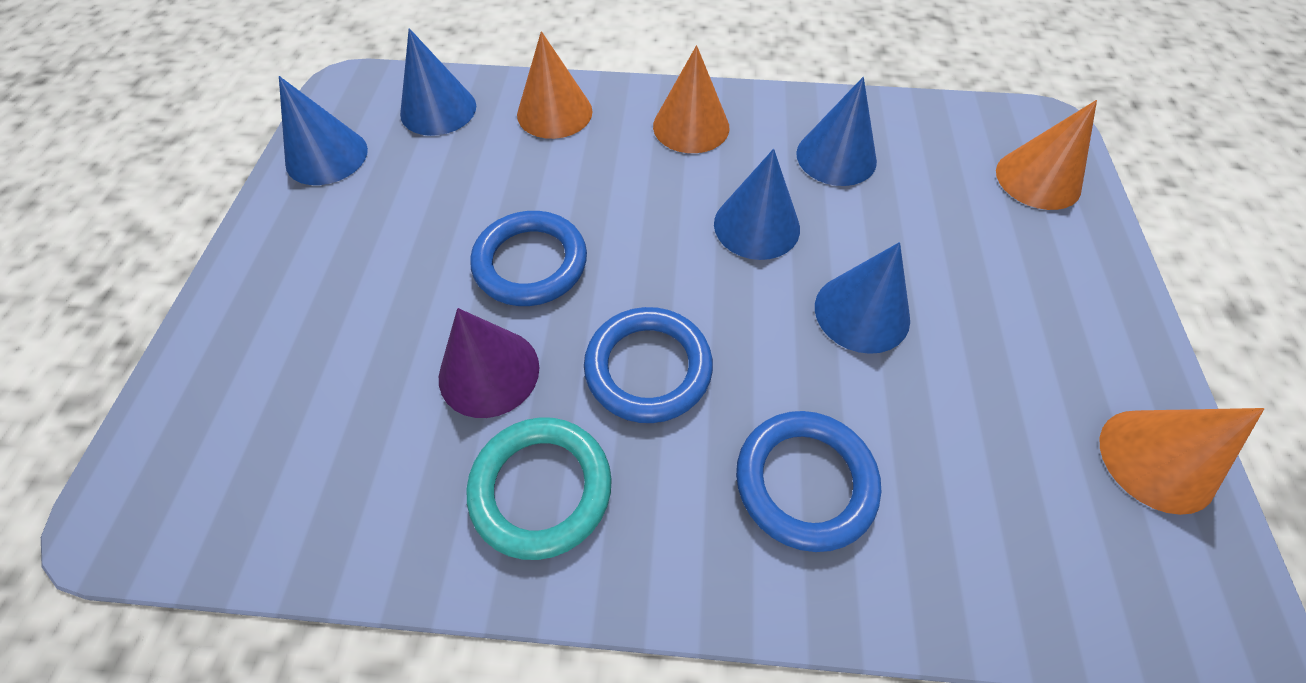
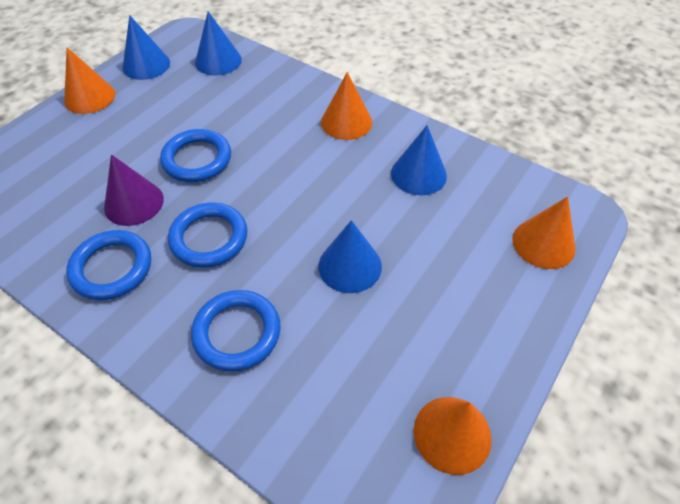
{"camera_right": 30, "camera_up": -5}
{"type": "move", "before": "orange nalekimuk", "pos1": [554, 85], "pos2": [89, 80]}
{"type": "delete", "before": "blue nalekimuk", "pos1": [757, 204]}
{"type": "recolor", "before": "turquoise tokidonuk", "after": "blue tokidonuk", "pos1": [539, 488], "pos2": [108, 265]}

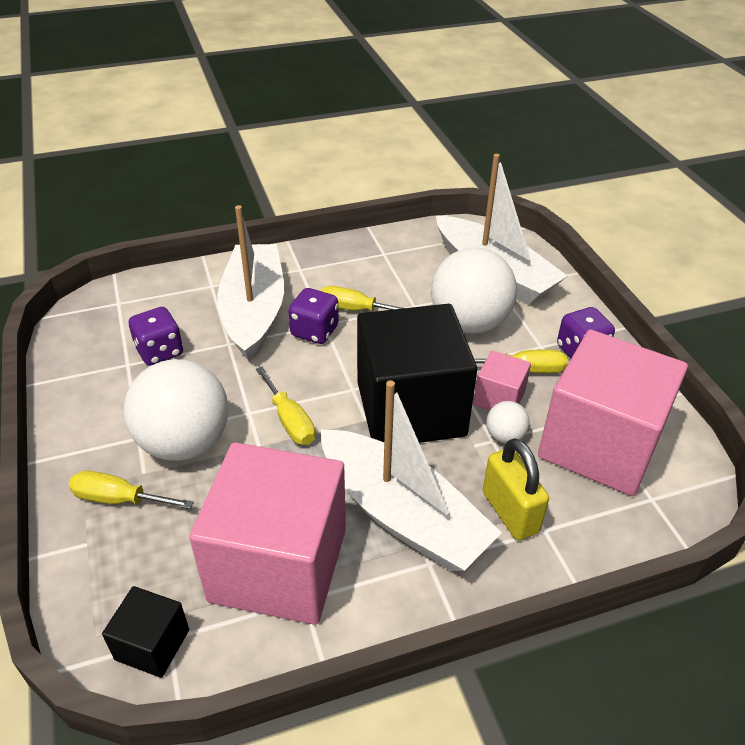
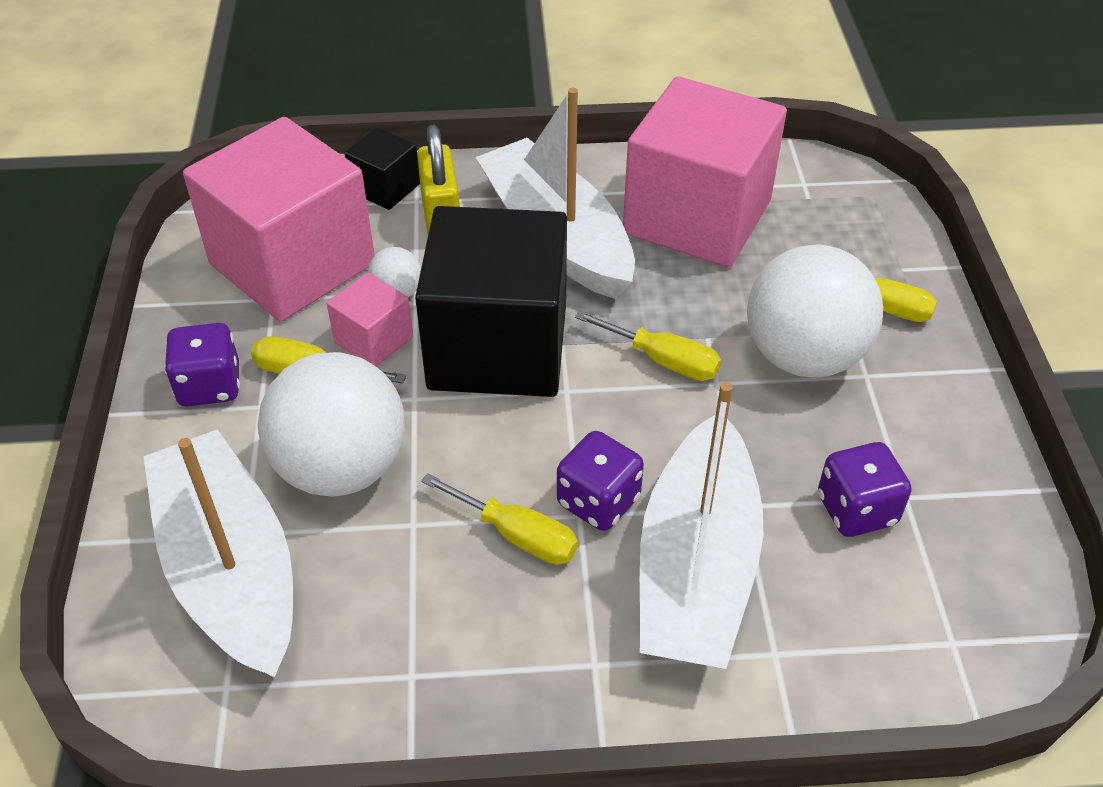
{"camera_right": -165, "camera_up": 5}
{"type": "rotate", "before": "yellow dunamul", "pos1": [285, 406], "pos2": [648, 346], "turn": 135}
{"type": "move", "before": "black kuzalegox", "pos1": [145, 632], "pos2": [382, 168]}

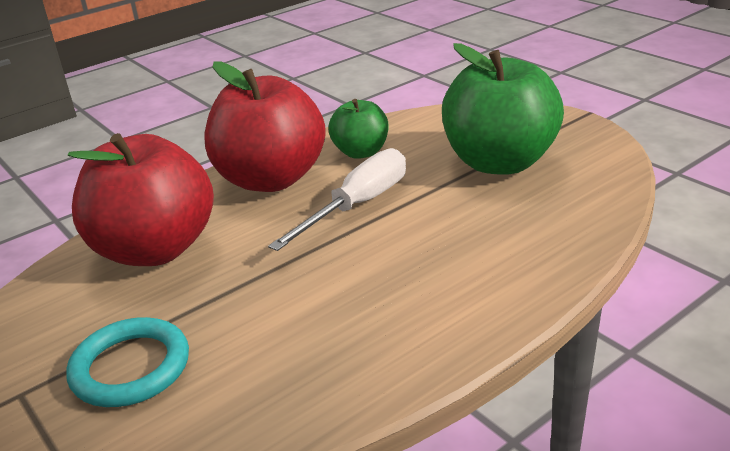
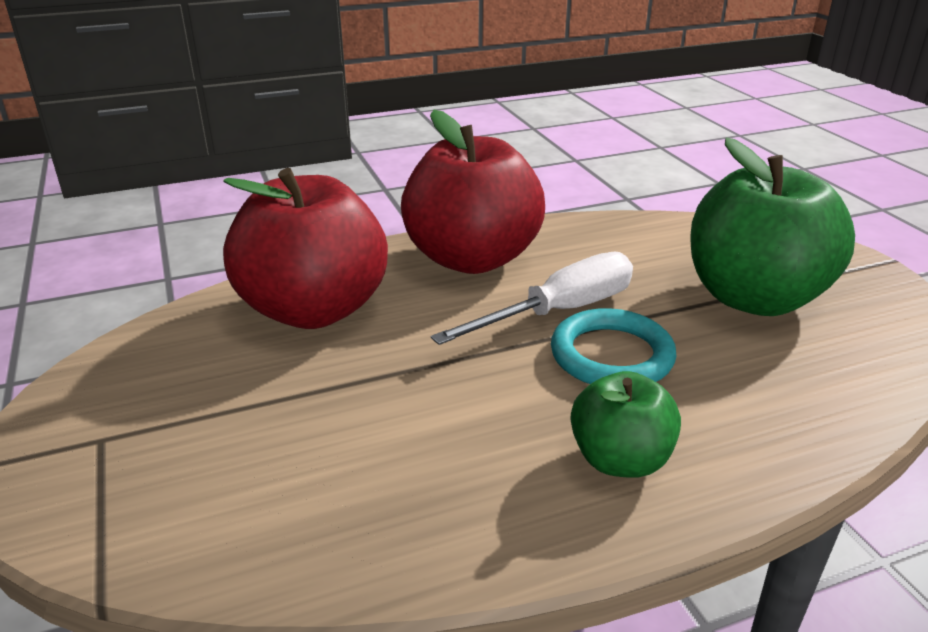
{"camera_right": 15, "camera_up": 0}
{"type": "move", "before": "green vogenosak", "pos1": [358, 129], "pos2": [626, 424]}
{"type": "move", "before": "turquoise tokidonuk", "pos1": [127, 362], "pos2": [614, 346]}

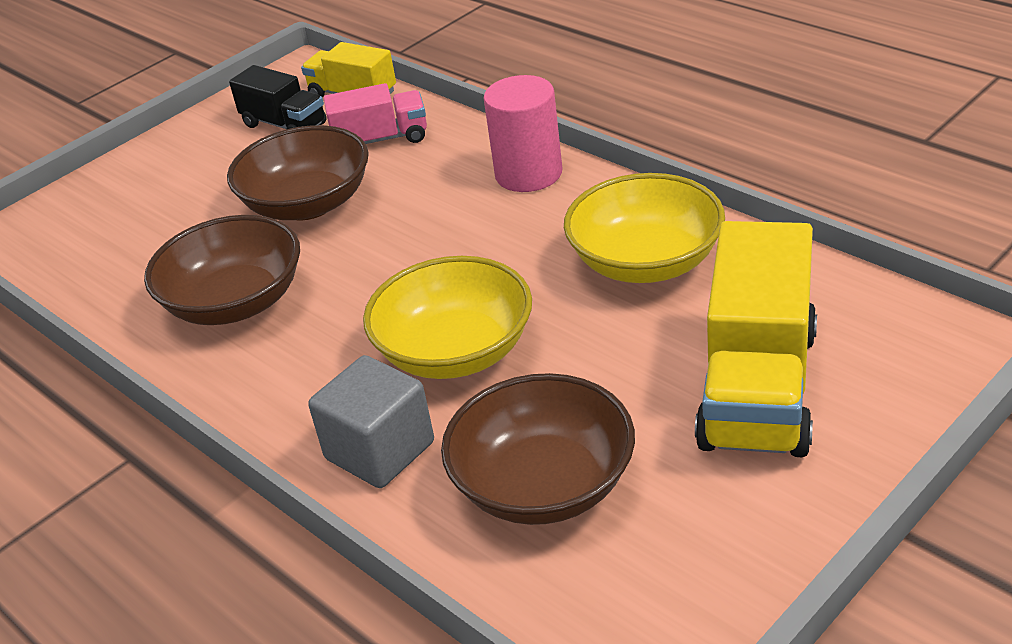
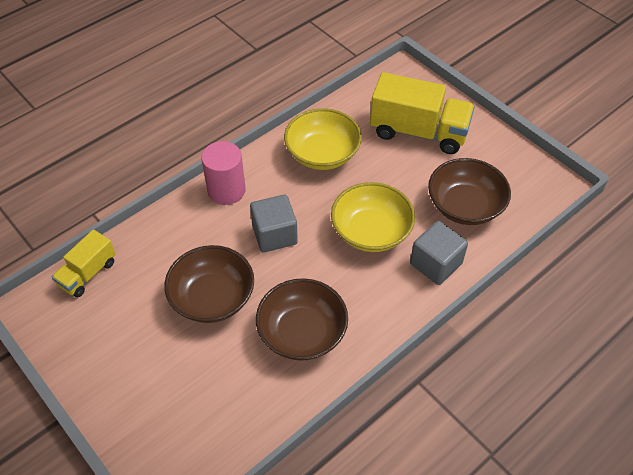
{"camera_right": -90, "camera_up": 15}
{"type": "delete", "before": "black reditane", "pos1": [278, 97]}
{"type": "delete", "before": "pink reditane", "pos1": [375, 113]}
{"type": "insert", "after": "grey kuzalegox", "pos2": [274, 223]}

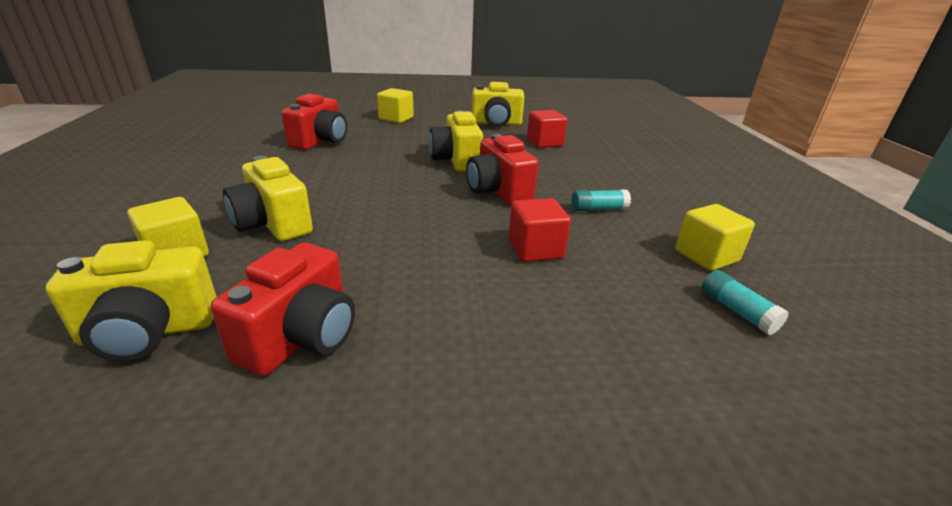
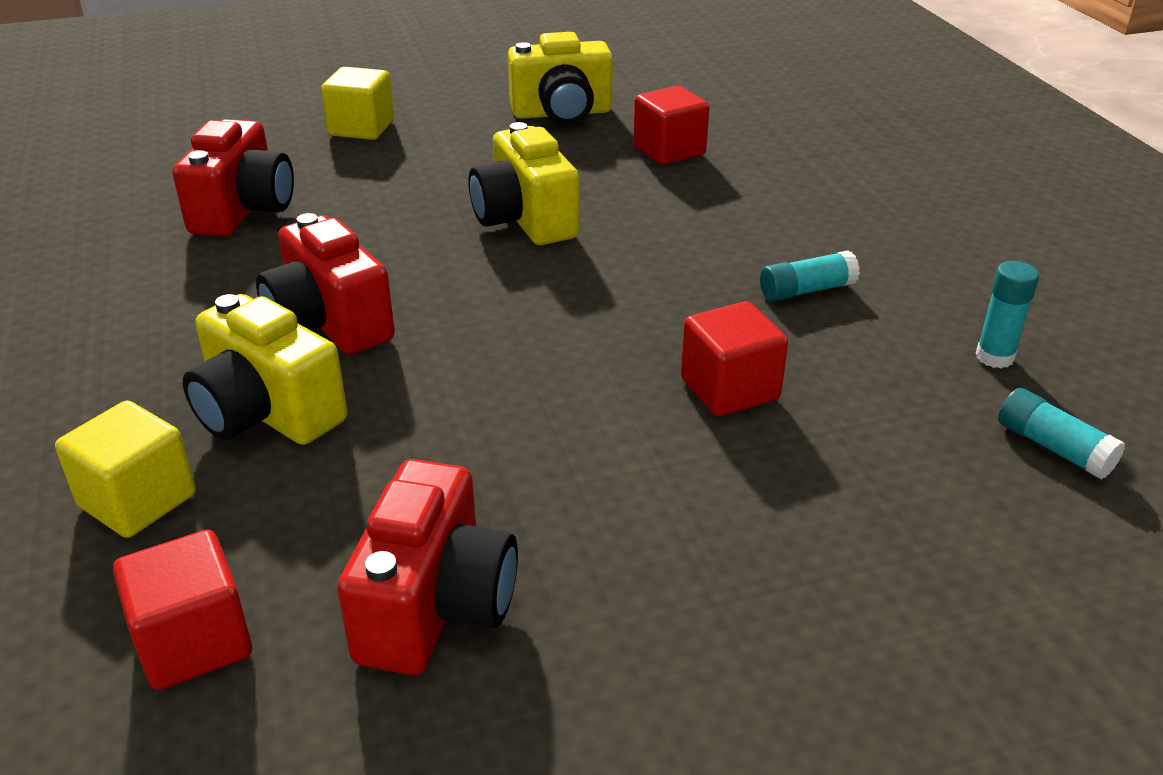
{"camera_right": -10, "camera_up": 5}
{"type": "move", "before": "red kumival", "pos1": [502, 169], "pos2": [325, 284]}
{"type": "replace", "before": "yellow kuzalegox", "after": "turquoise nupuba", "pos1": [715, 237], "pos2": [1007, 314]}
{"type": "replace", "before": "yellow kumival", "after": "red kuzalegox", "pos1": [131, 301], "pos2": [182, 610]}

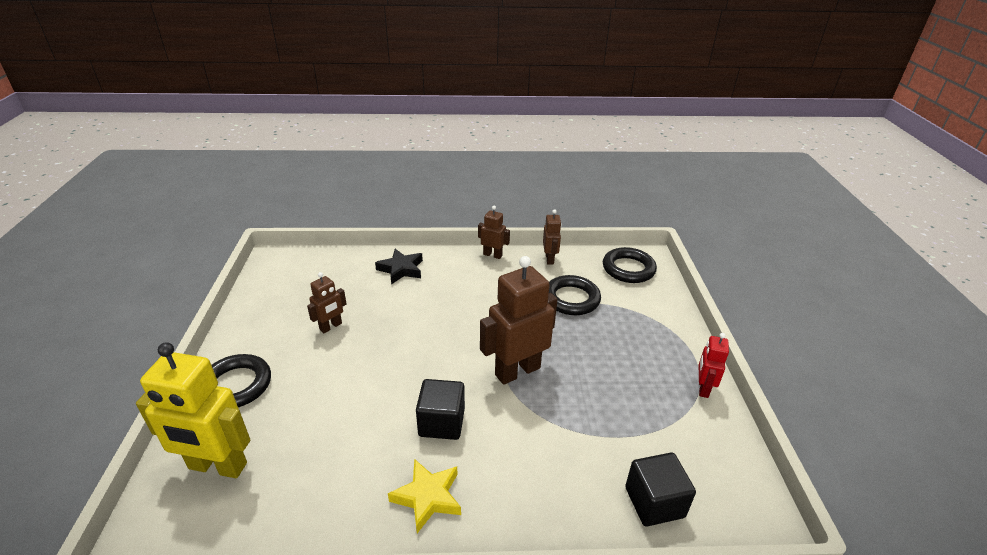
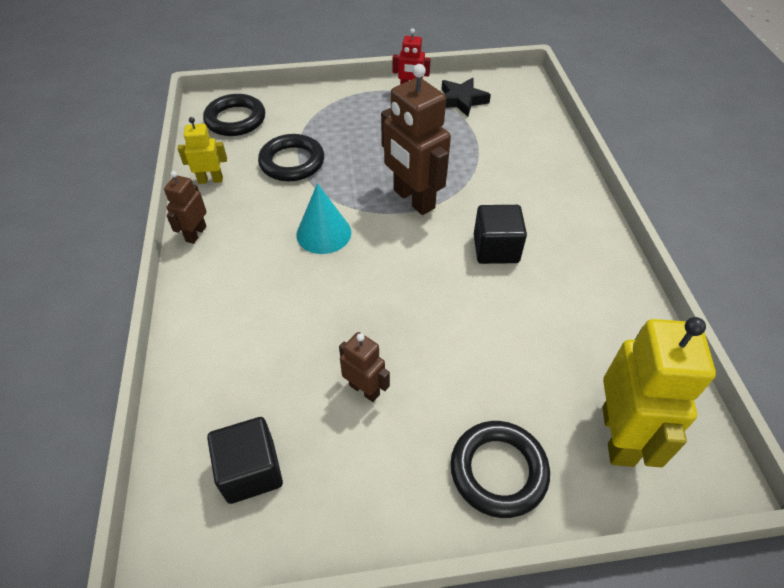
{"camera_right": -95, "camera_up": 15}
{"type": "recolor", "before": "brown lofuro", "after": "yellow lofuro", "pos1": [552, 237], "pos2": [202, 150]}
{"type": "move", "before": "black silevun", "pos1": [399, 266], "pos2": [466, 97]}
{"type": "move", "before": "black kuzalegox", "pos1": [660, 490], "pos2": [245, 460]}
{"type": "delete", "before": "yellow silevun", "pos1": [424, 496]}
{"type": "insert", "after": "turquoise nalekimuk", "pos2": [323, 218]}

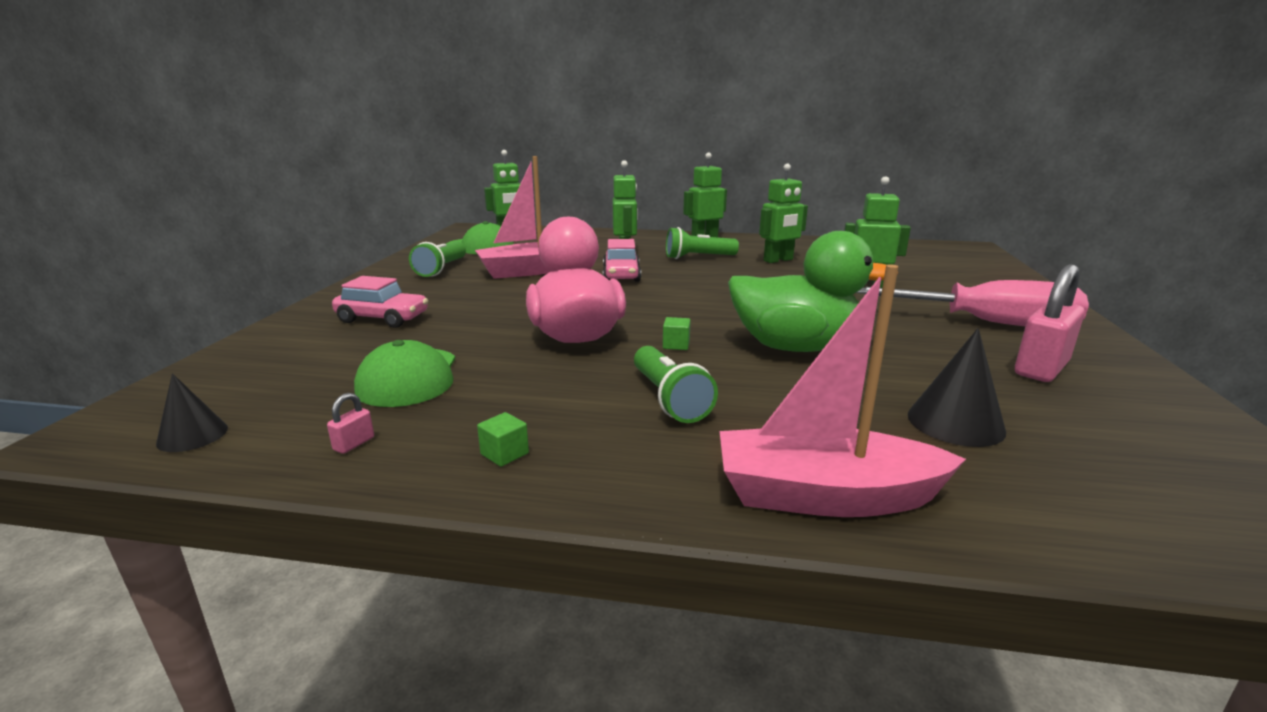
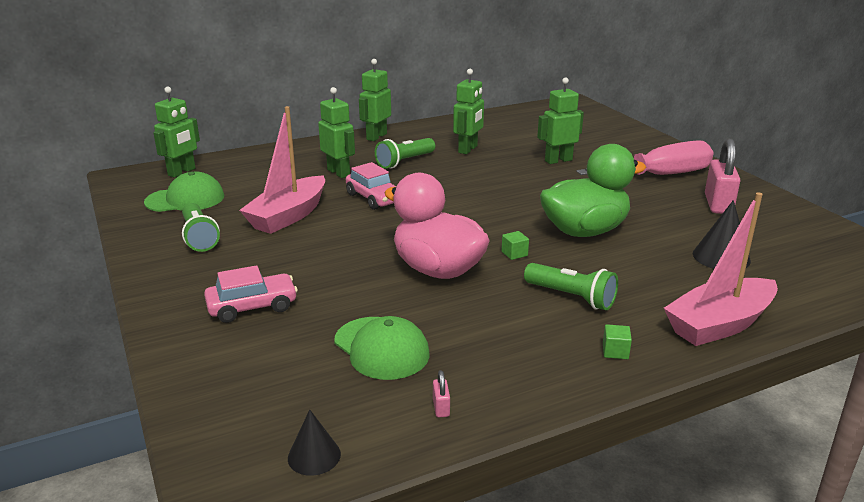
{"camera_right": -35, "camera_up": 5}
{"type": "move", "before": "green kuzalegox", "pos1": [503, 439], "pos2": [617, 341]}

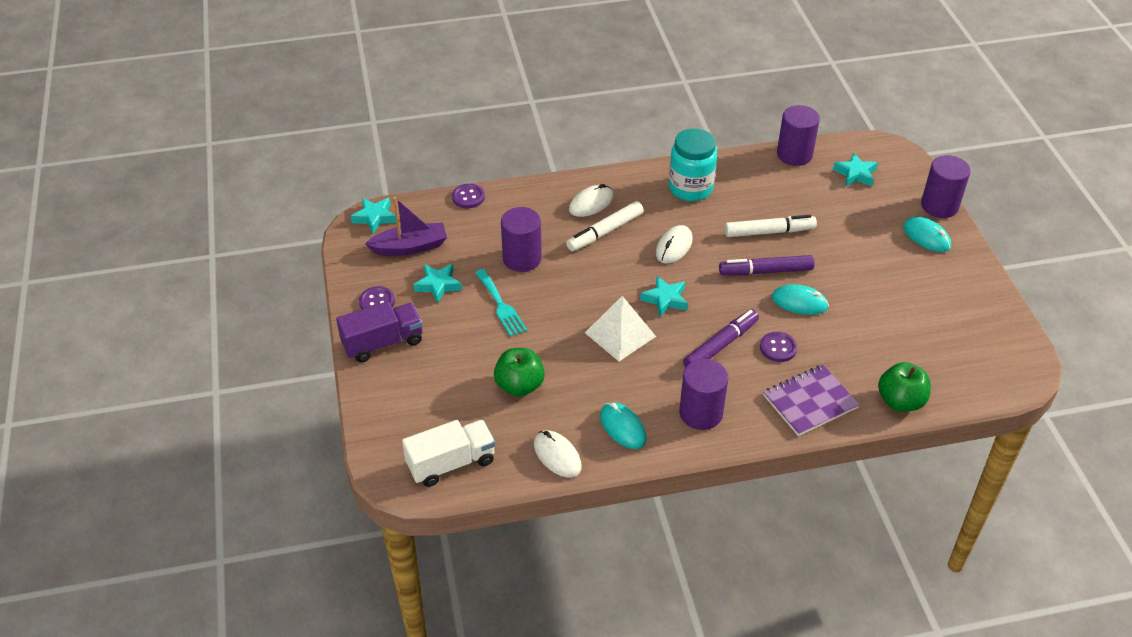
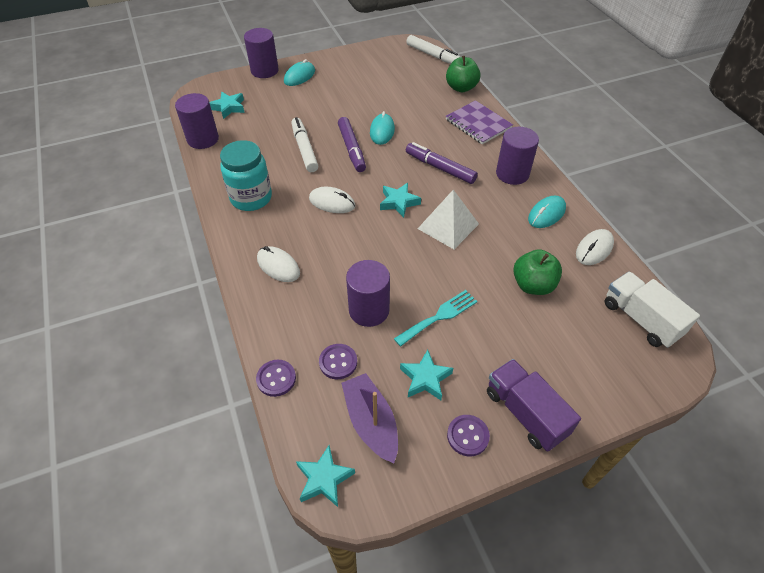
{"camera_right": -100, "camera_up": 5}
{"type": "move", "before": "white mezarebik", "pos1": [605, 226], "pos2": [433, 49]}
{"type": "move", "before": "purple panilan", "pos1": [778, 347], "pos2": [338, 361]}

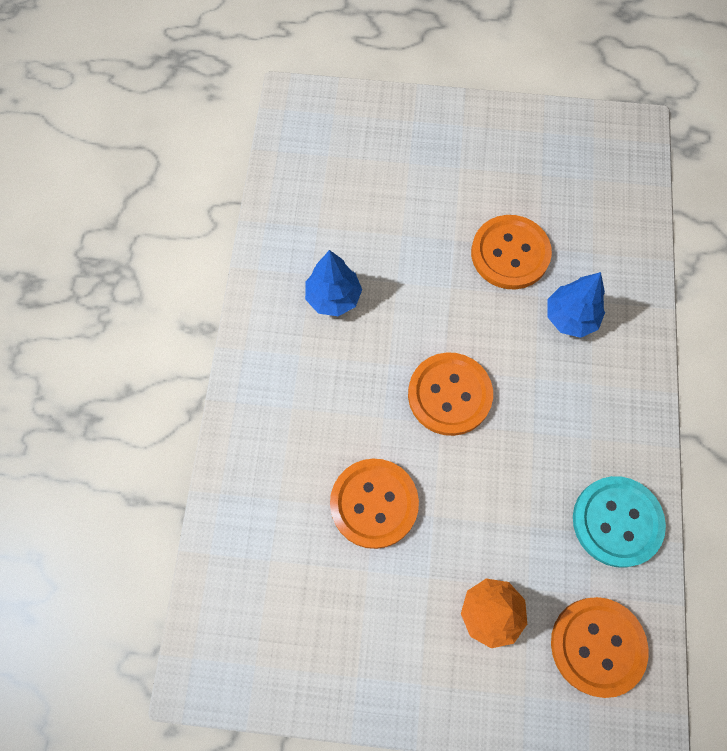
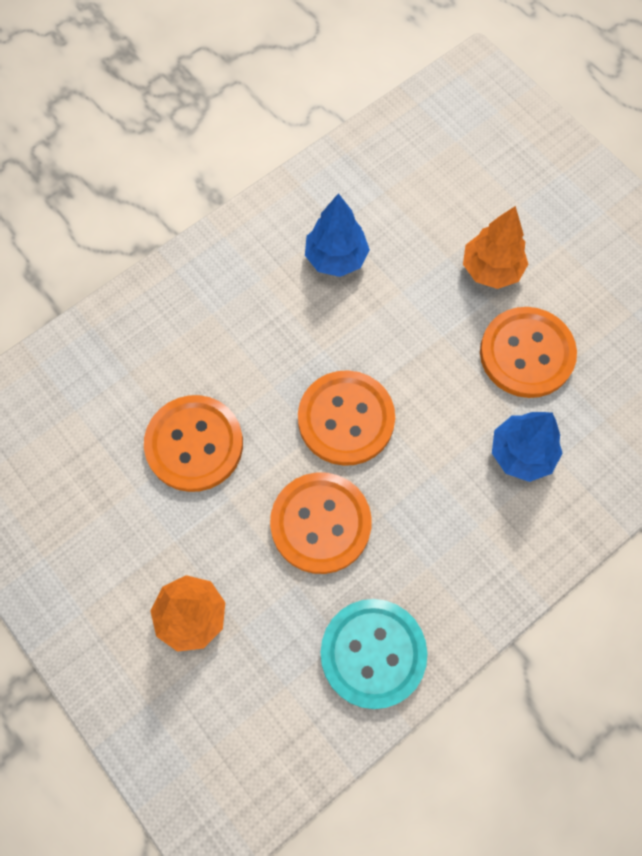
{"camera_right": 45, "camera_up": 0}
{"type": "move", "before": "orange panilan", "pos1": [600, 647], "pos2": [321, 523]}
{"type": "insert", "after": "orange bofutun", "pos2": [495, 247]}

